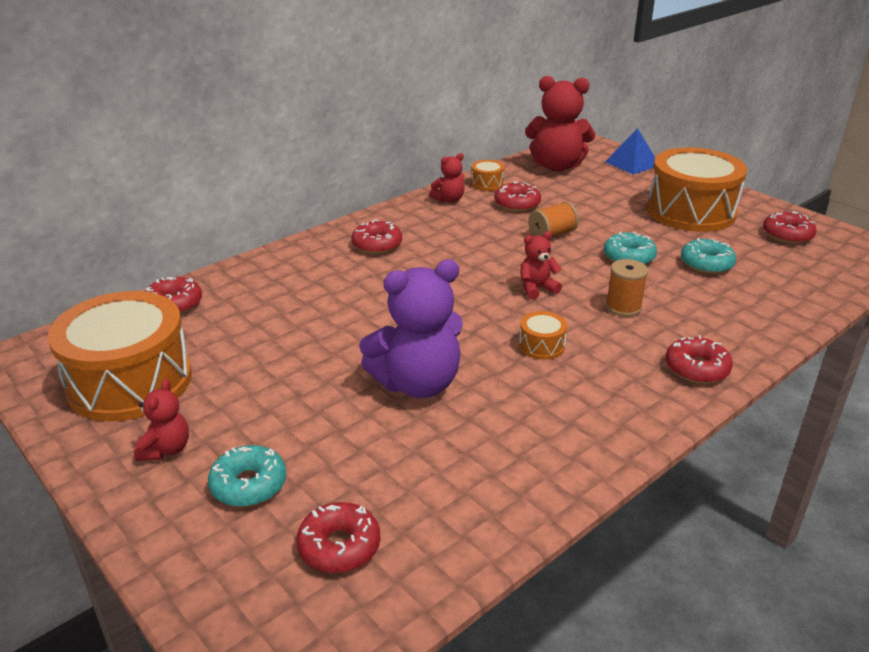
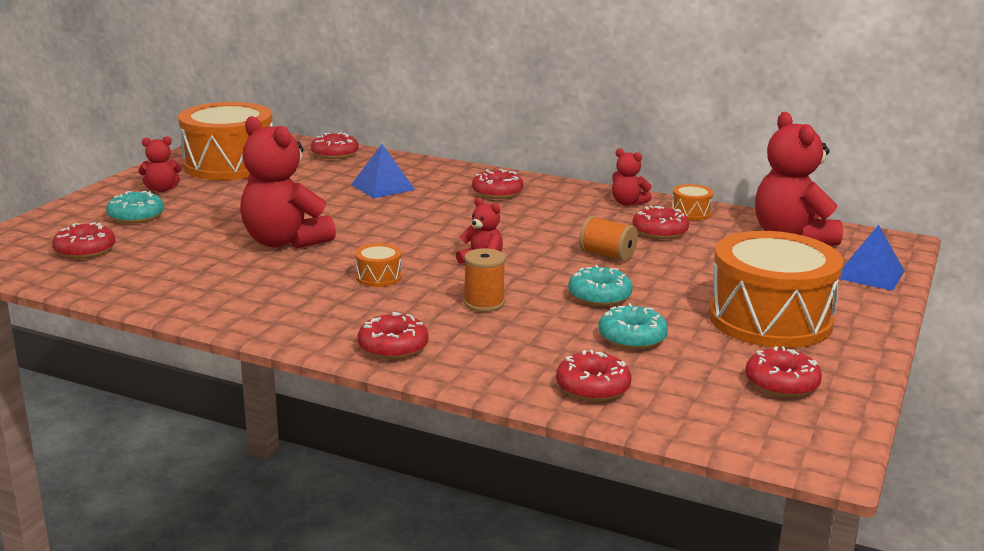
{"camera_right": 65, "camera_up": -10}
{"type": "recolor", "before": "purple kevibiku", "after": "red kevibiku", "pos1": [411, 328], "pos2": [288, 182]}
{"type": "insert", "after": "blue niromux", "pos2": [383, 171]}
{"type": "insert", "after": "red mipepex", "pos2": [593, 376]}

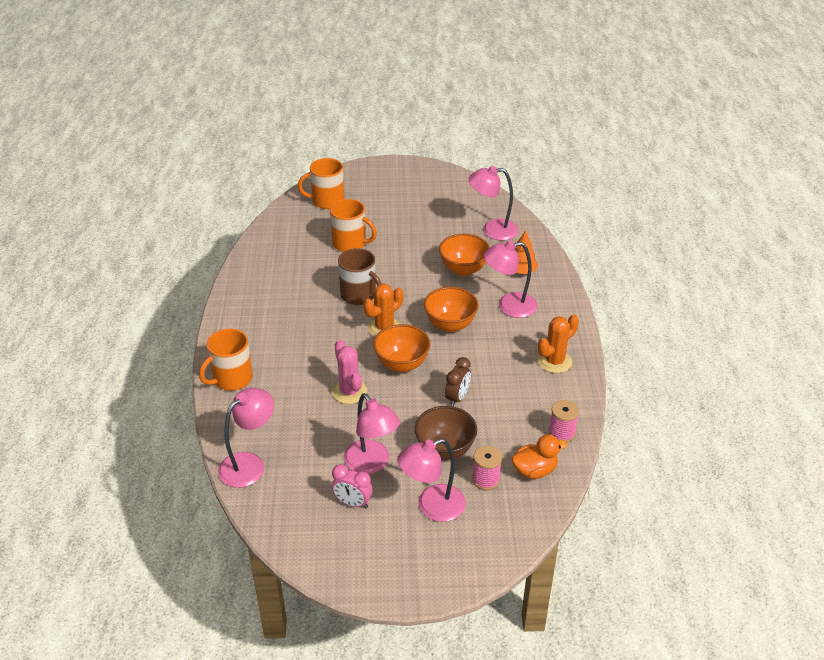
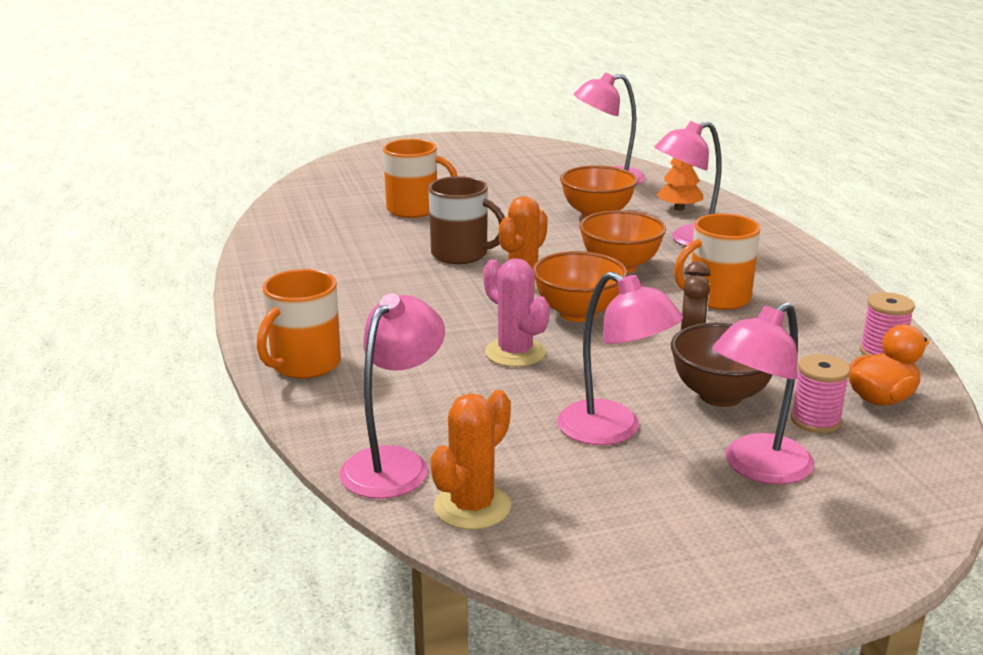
{"camera_right": -15, "camera_up": -15}
{"type": "move", "before": "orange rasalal", "pos1": [321, 183], "pos2": [717, 261]}
{"type": "move", "before": "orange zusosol", "pos1": [558, 344], "pos2": [470, 460]}
{"type": "delete", "before": "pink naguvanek", "pos1": [352, 486]}

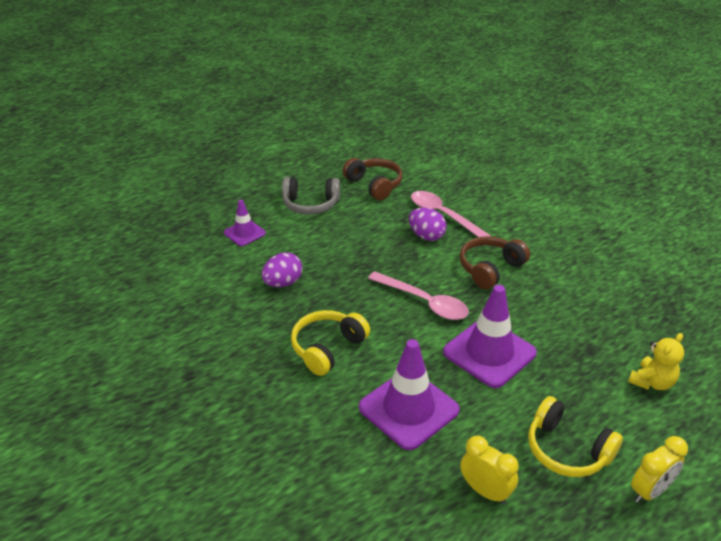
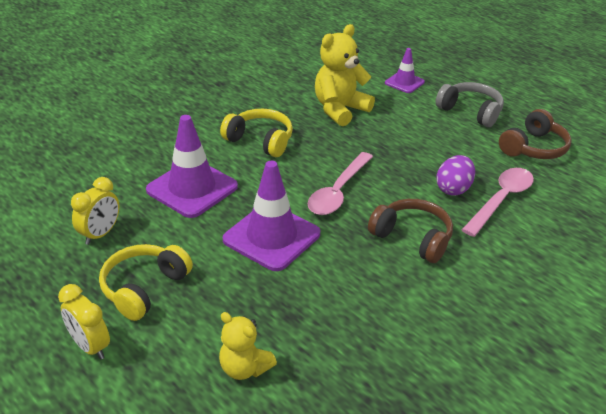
{"camera_right": 80, "camera_up": 0}
{"type": "rotate", "before": "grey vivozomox", "pos1": [311, 196], "pos2": [469, 104], "turn": 135}
{"type": "replace", "before": "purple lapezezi", "after": "yellow kevibiku", "pos1": [281, 269], "pos2": [345, 75]}

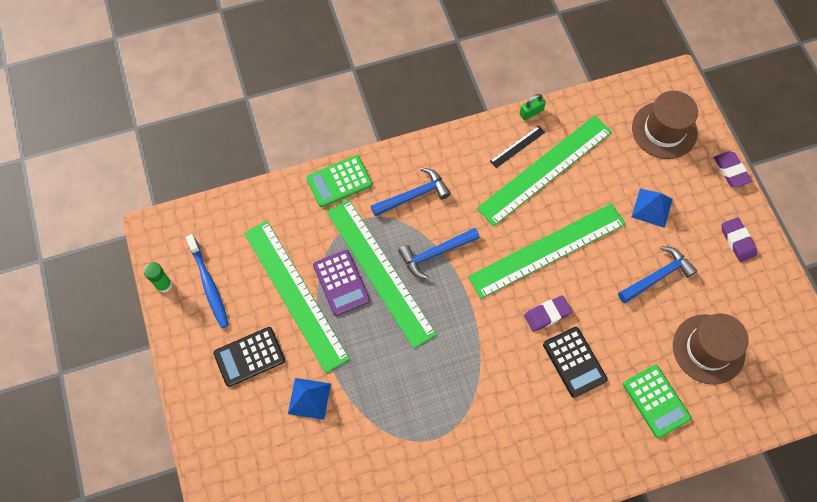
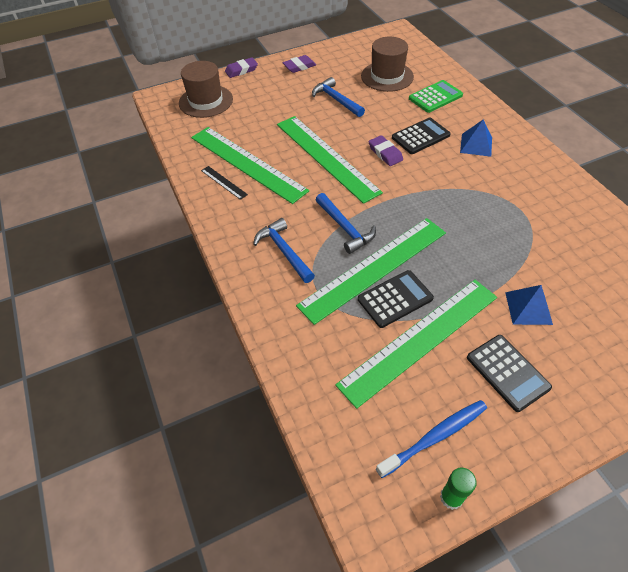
{"camera_right": -95, "camera_up": -15}
{"type": "delete", "before": "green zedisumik", "pos1": [533, 107]}
{"type": "delete", "before": "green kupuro", "pos1": [339, 181]}
{"type": "move", "before": "blue niromux", "pos1": [652, 208], "pos2": [476, 138]}
{"type": "recolor", "before": "purple kupuro", "after": "black kupuro", "pos1": [341, 283], "pos2": [396, 299]}

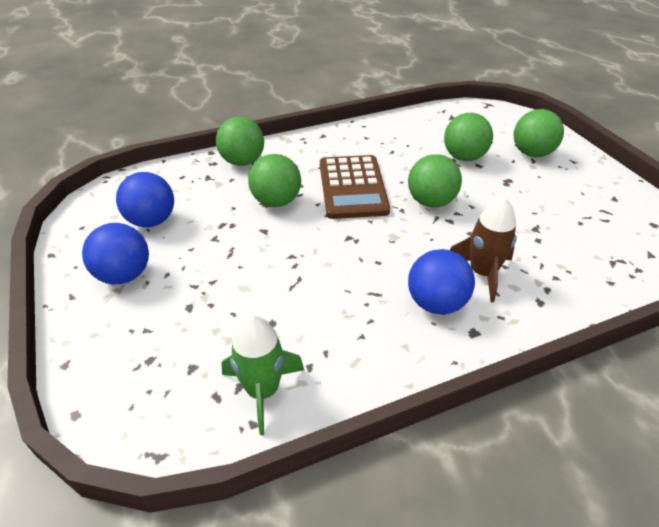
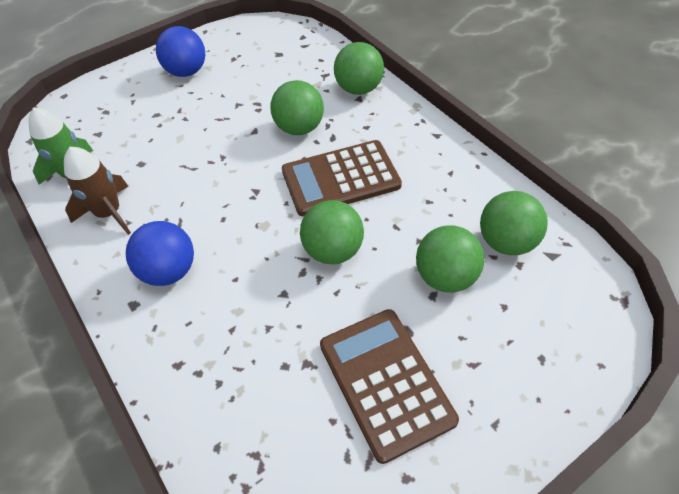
{"camera_right": 80, "camera_up": 10}
{"type": "move", "before": "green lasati", "pos1": [539, 133], "pos2": [514, 223]}
{"type": "delete", "before": "blue lasati", "pos1": [145, 199]}
{"type": "move", "before": "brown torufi", "pos1": [483, 249], "pos2": [97, 191]}
{"type": "insert", "after": "brown kupuro", "pos2": [389, 386]}

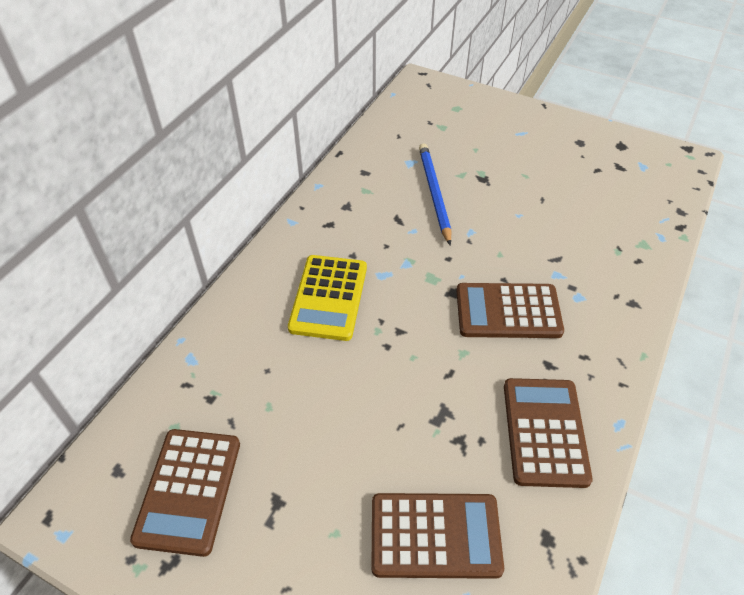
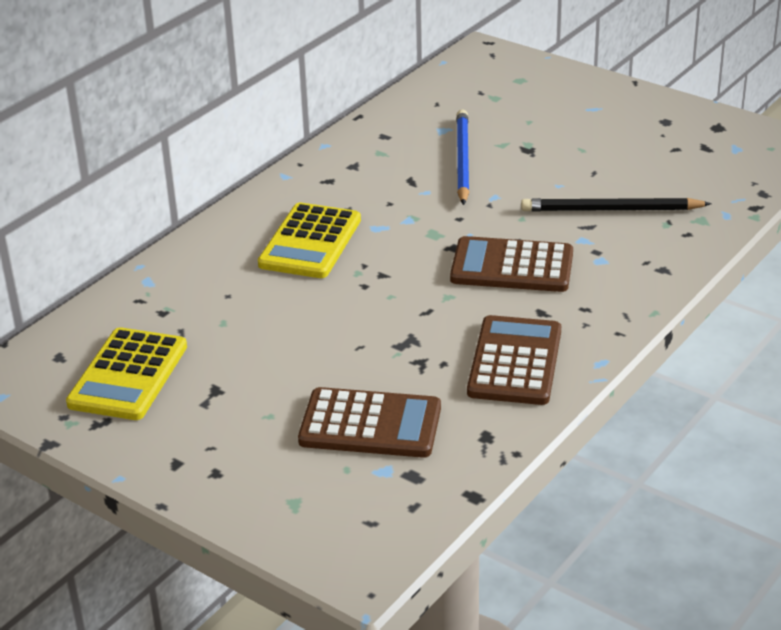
{"camera_right": 10, "camera_up": -15}
{"type": "recolor", "before": "brown kupuro", "after": "yellow kupuro", "pos1": [185, 493], "pos2": [126, 373]}
{"type": "insert", "after": "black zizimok", "pos2": [616, 205]}

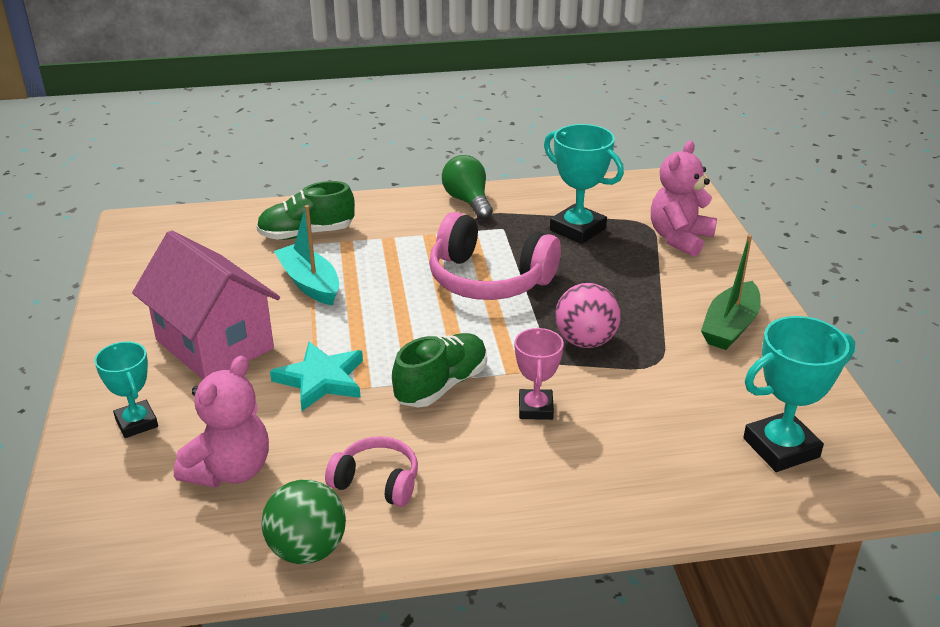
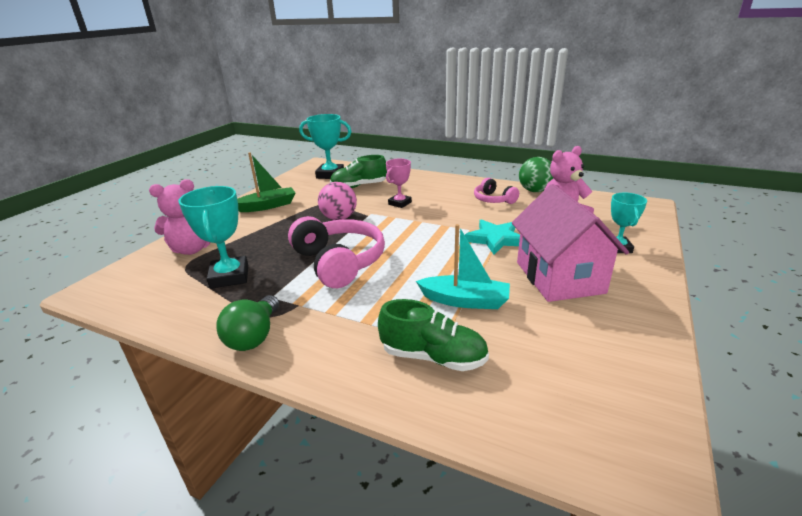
{"camera_right": -145, "camera_up": -5}
{"type": "rotate", "before": "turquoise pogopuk", "pos1": [306, 255], "pos2": [463, 266], "turn": -75}
{"type": "move", "before": "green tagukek", "pos1": [439, 370], "pos2": [358, 171]}

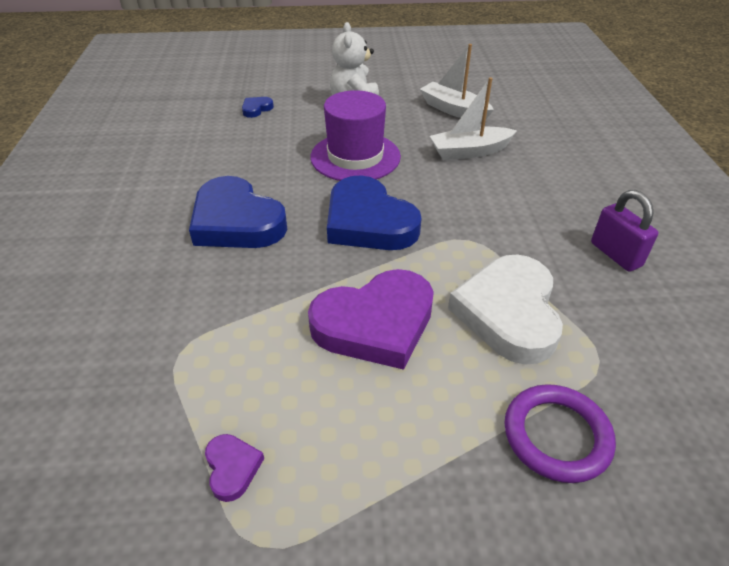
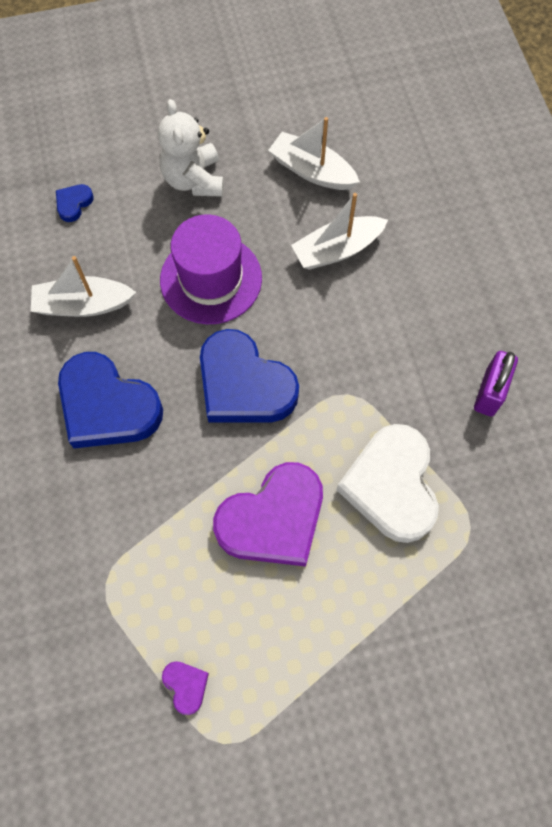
{"camera_right": -10, "camera_up": 25}
{"type": "rotate", "before": "purple zedisumik", "pos1": [624, 231], "pos2": [496, 384], "turn": 60}
{"type": "delete", "before": "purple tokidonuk", "pos1": [560, 433]}
{"type": "insert", "after": "white pogopuk", "pos2": [83, 286]}

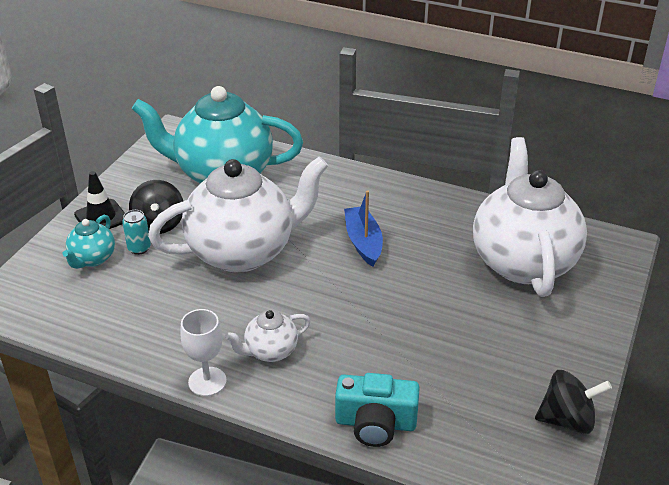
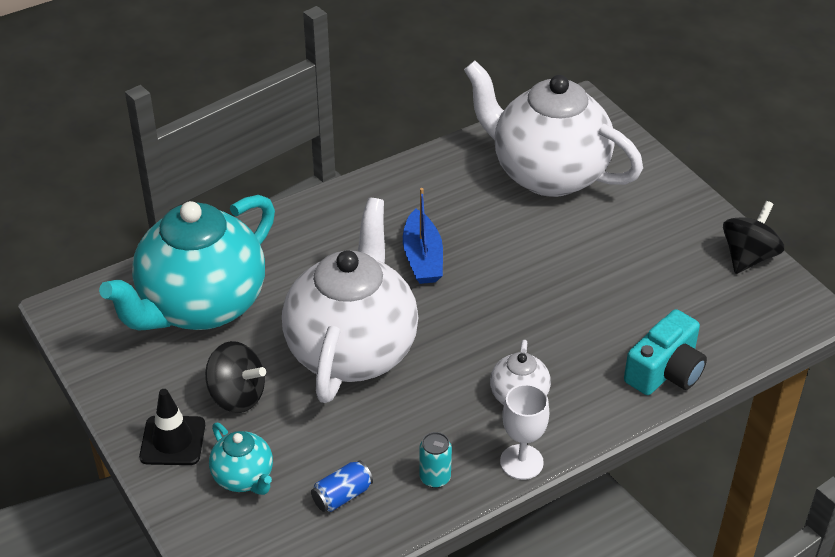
{"camera_right": -55, "camera_up": 5}
{"type": "rotate", "before": "blue pogopuk", "pos1": [363, 228], "pos2": [423, 236], "turn": -120}
{"type": "move", "before": "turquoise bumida", "pos1": [136, 232], "pos2": [435, 460]}
{"type": "insert", "after": "blue bumida", "pos2": [342, 486]}

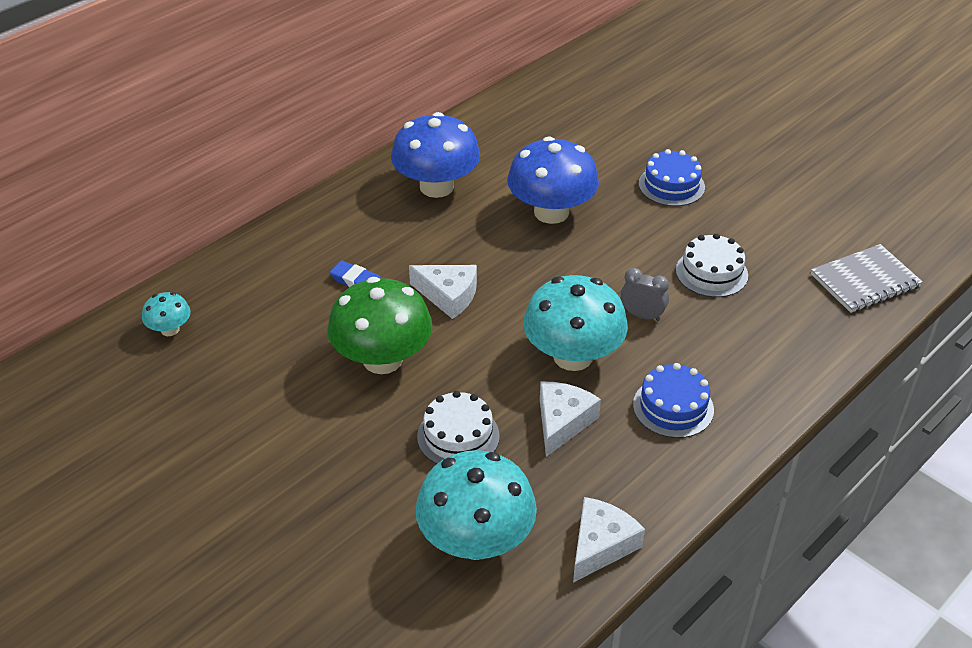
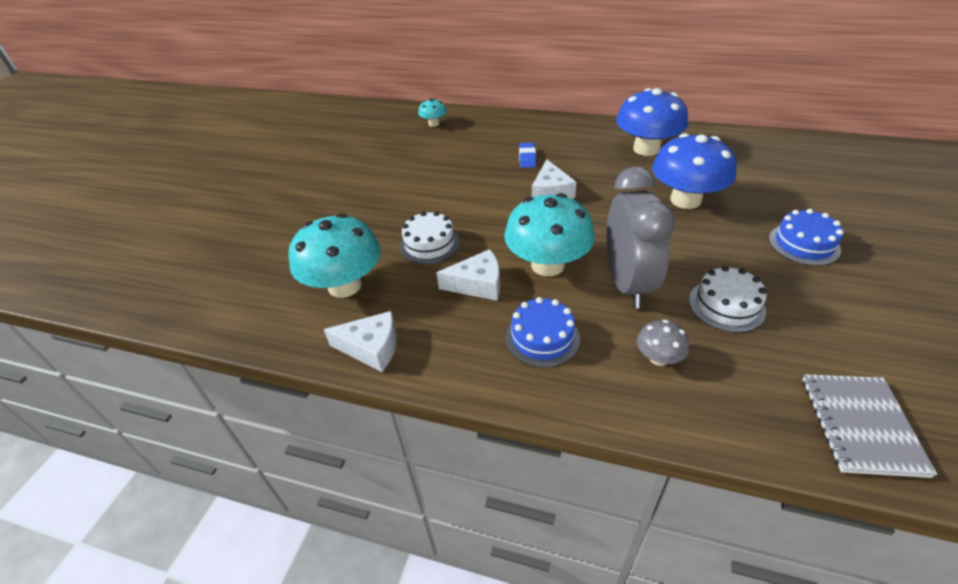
{"camera_right": 65, "camera_up": 0}
{"type": "rotate", "before": "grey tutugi", "pos1": [867, 278], "pos2": [870, 426], "turn": 60}
{"type": "resize", "before": "grey naguvanek", "pos1": [645, 294], "pos2": [641, 238], "scale": 2.23}
{"type": "delete", "before": "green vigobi", "pos1": [380, 325]}
{"type": "insert", "after": "grey vigobi", "pos2": [663, 343]}

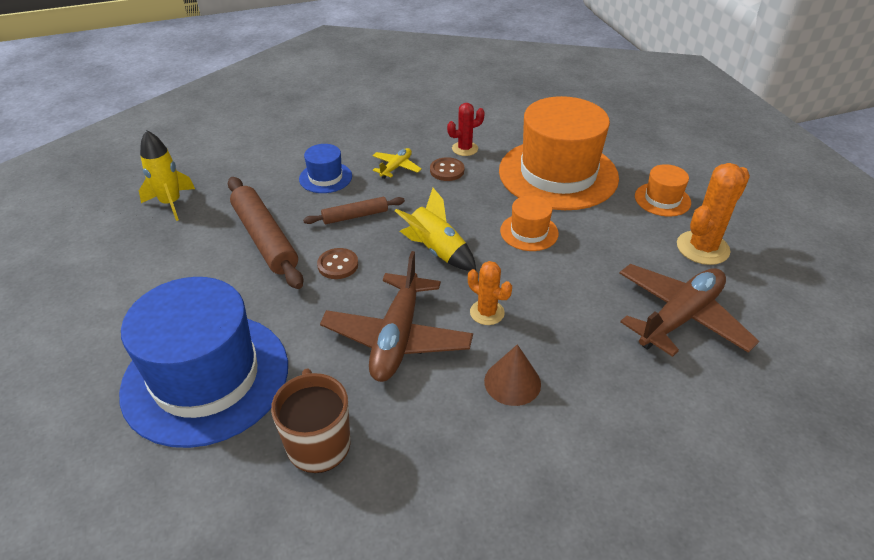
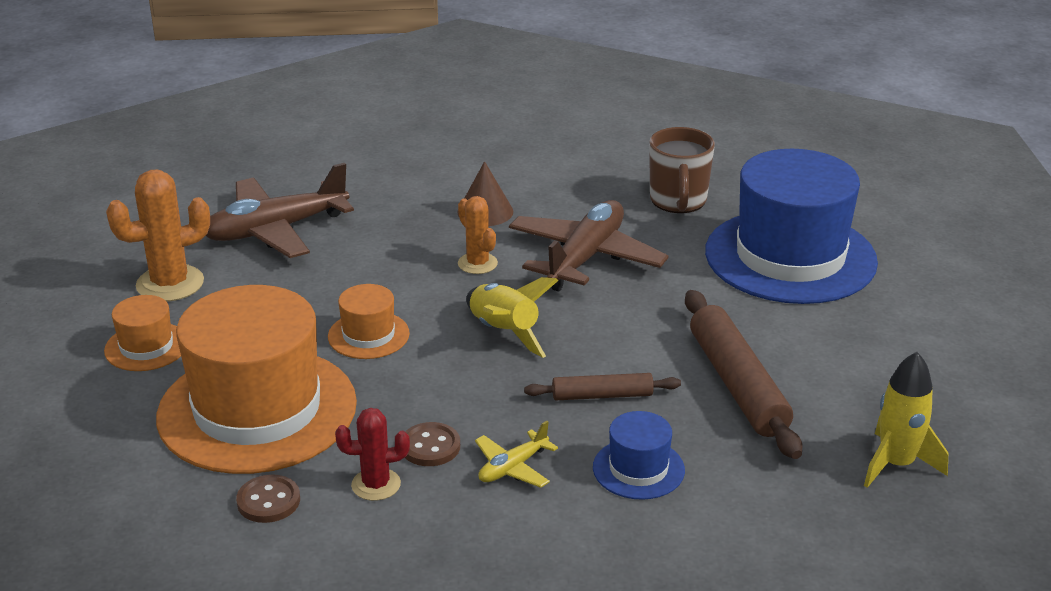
{"camera_right": -165, "camera_up": -10}
{"type": "move", "before": "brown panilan", "pos1": [337, 263], "pos2": [268, 498]}

